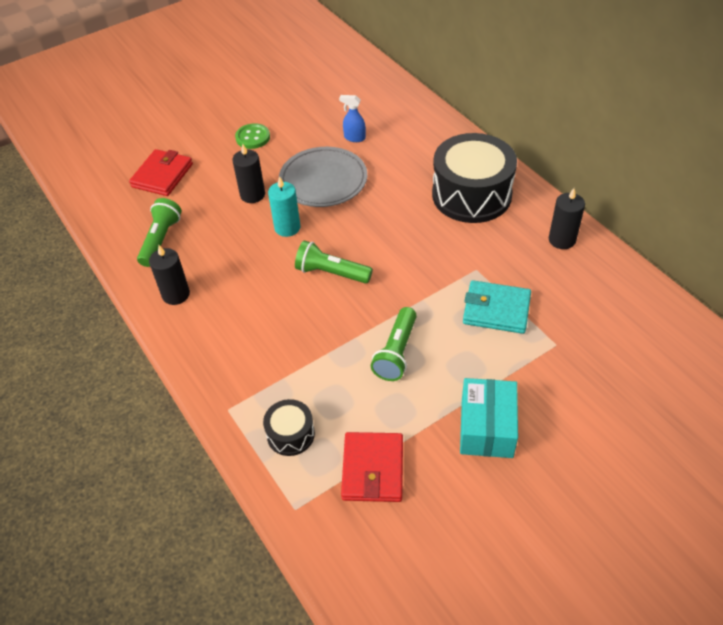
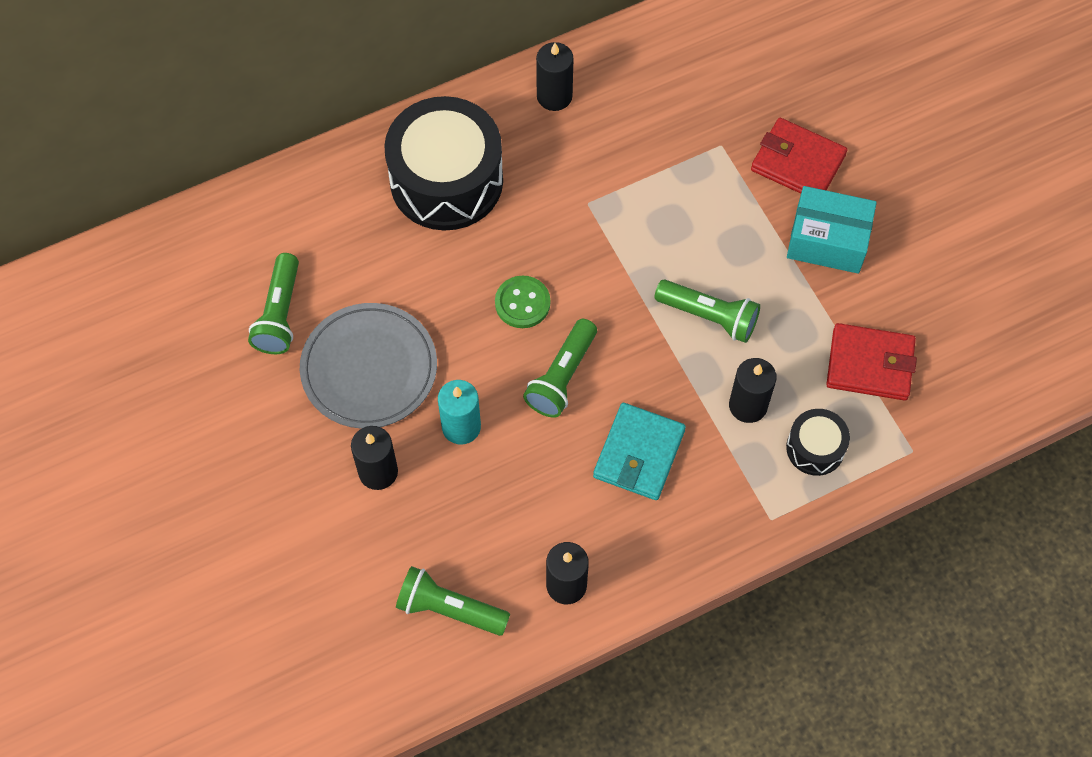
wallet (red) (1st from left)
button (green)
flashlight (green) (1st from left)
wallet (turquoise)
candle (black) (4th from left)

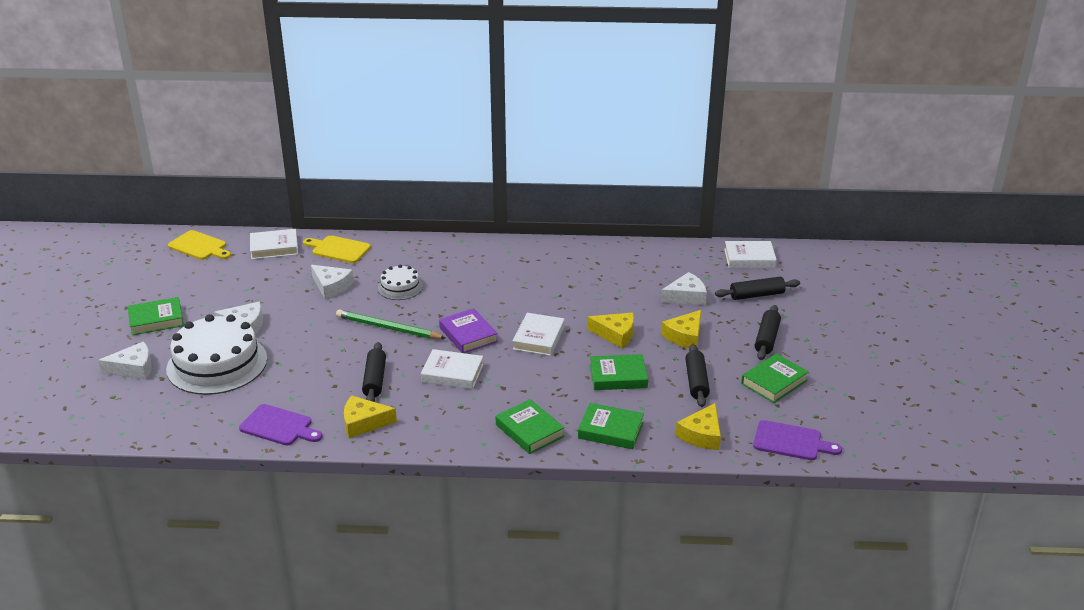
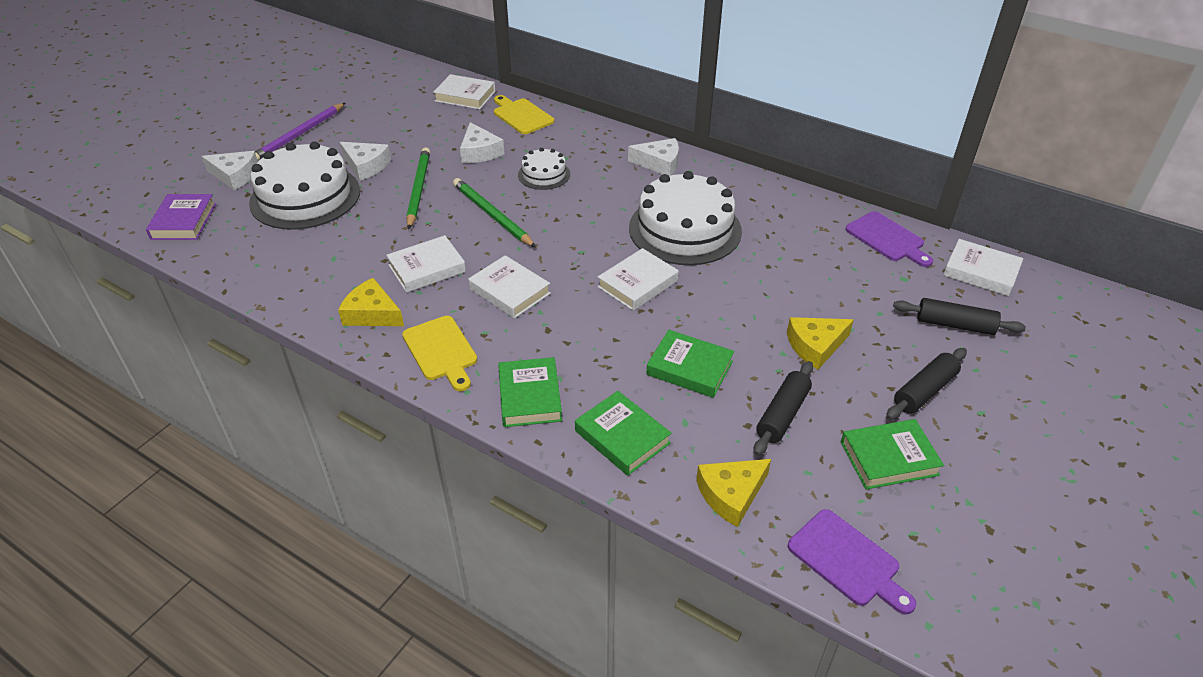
pencil (purple)
cutting board (yellow) (1st from left)
cutting board (purple) (2nd from left)
book (white) (1st from left)
book (purple)
cheese (yellow) (2nd from left in the first image)
cheese (white) (4th from left)
pencil (green) (1st from left)
cake (white) (3rd from left)

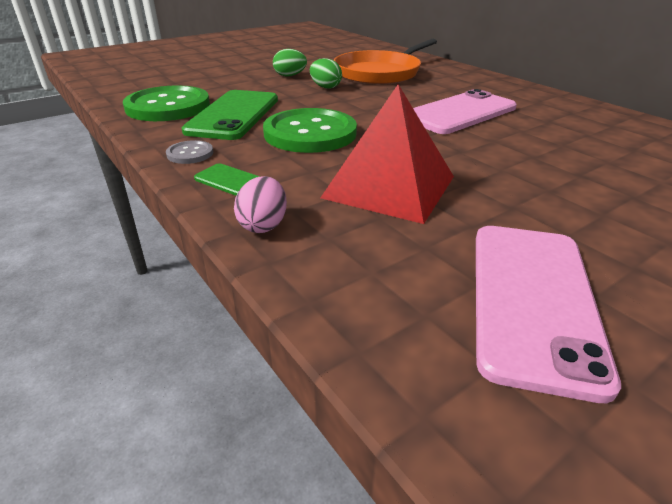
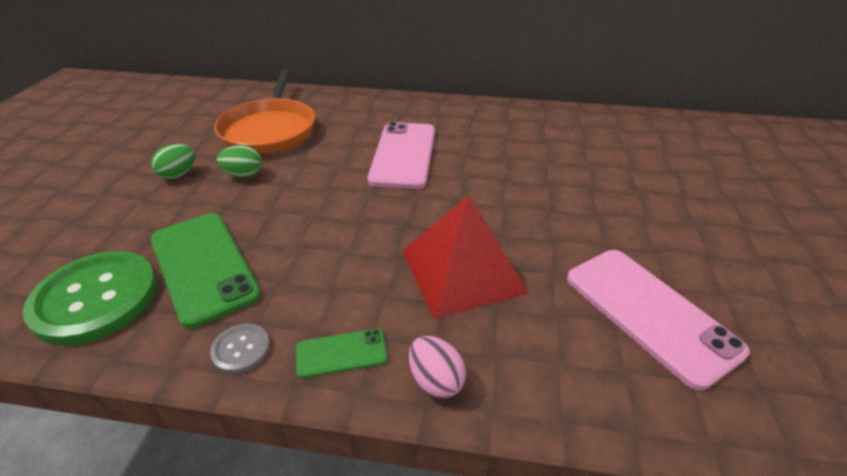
button (green) (2nd from left in the first image)

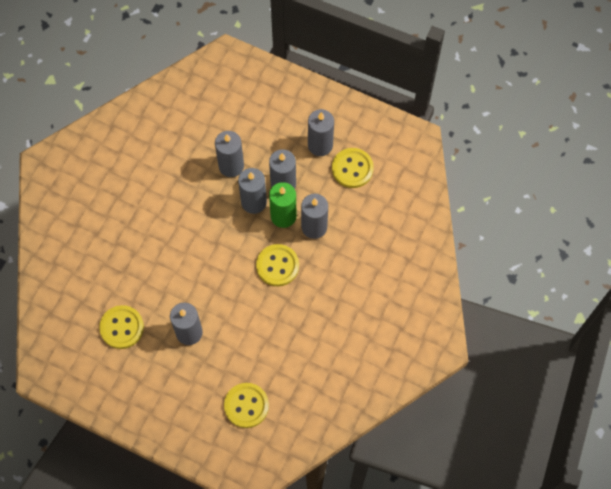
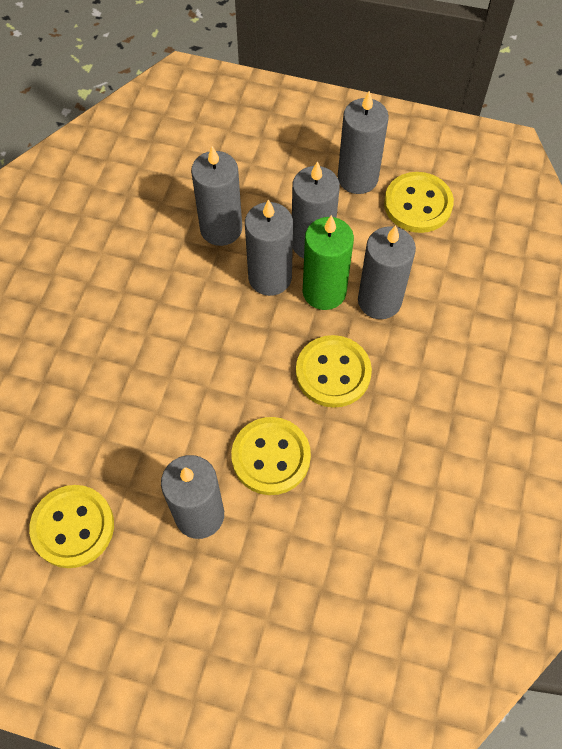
button (yellow) (2nd from left)

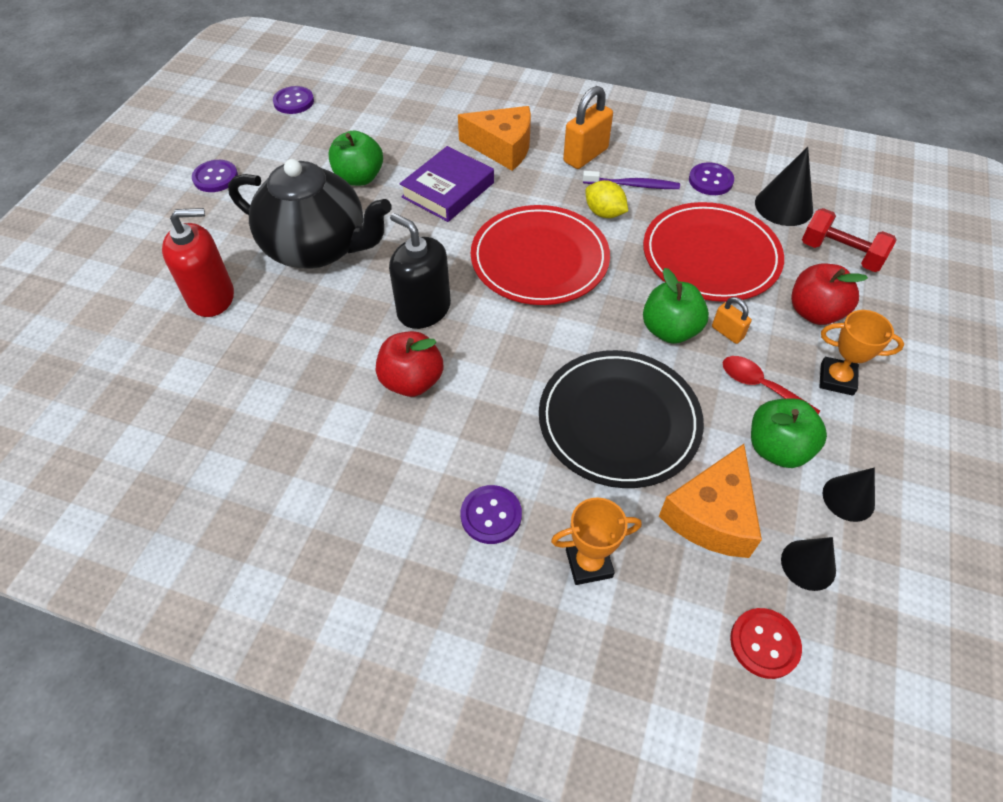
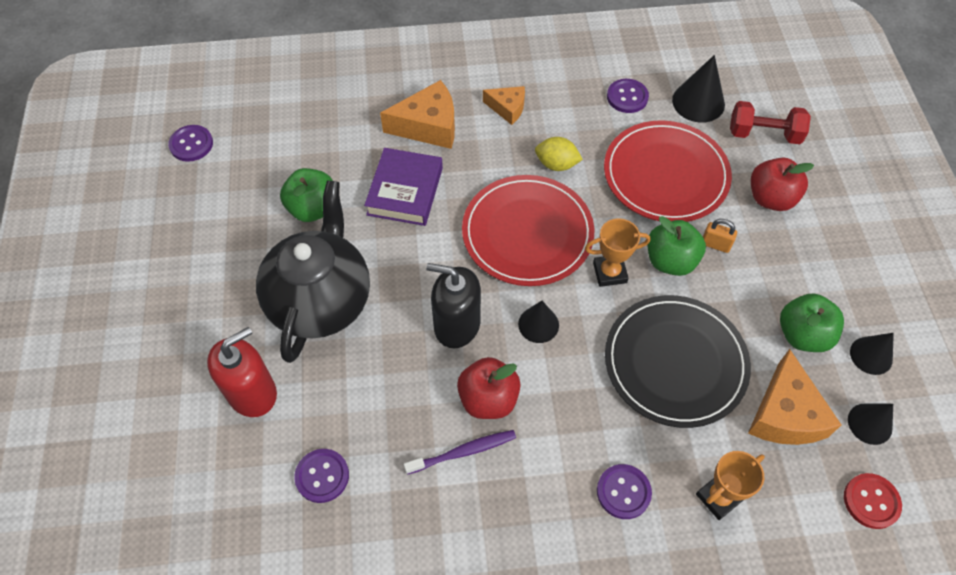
button (purple) (2nd from left)
teapot (black)
cheese (orange) (2nd from left)
toothbrush (purple)
spoon (red)
trophy (orange) (1st from left)
cone (black) (1st from left)

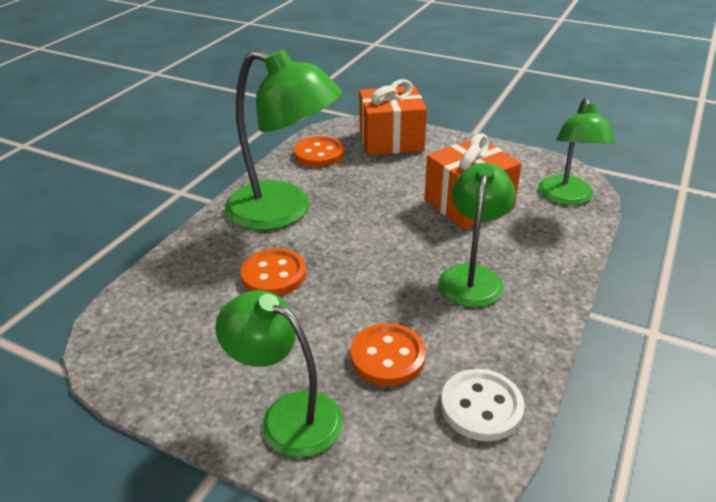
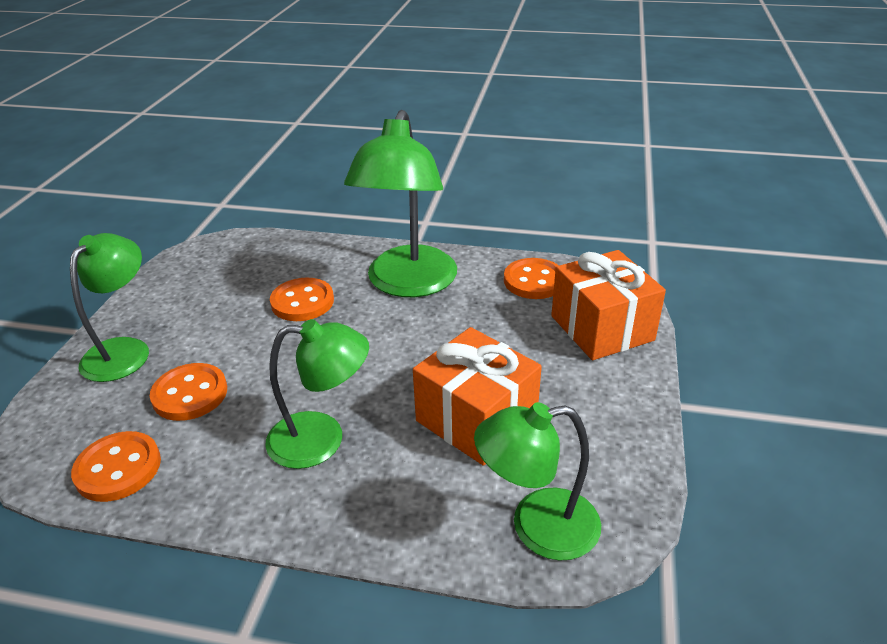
button (orange) (1st from left)

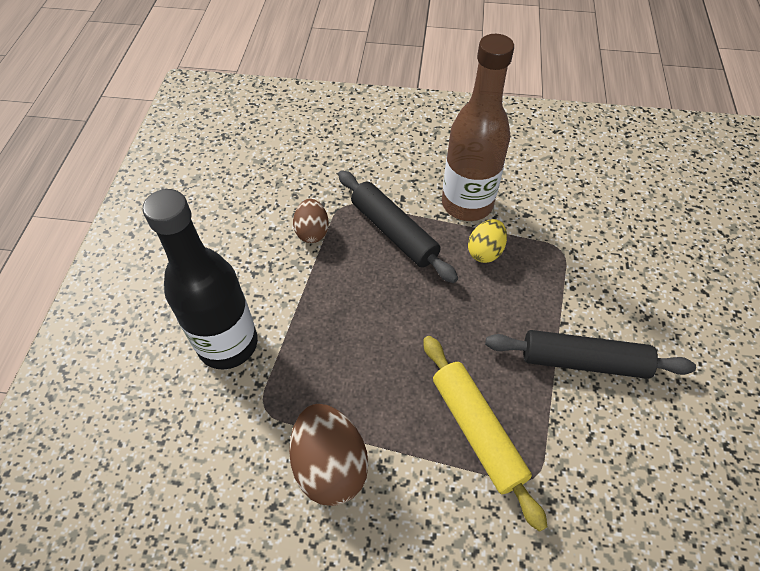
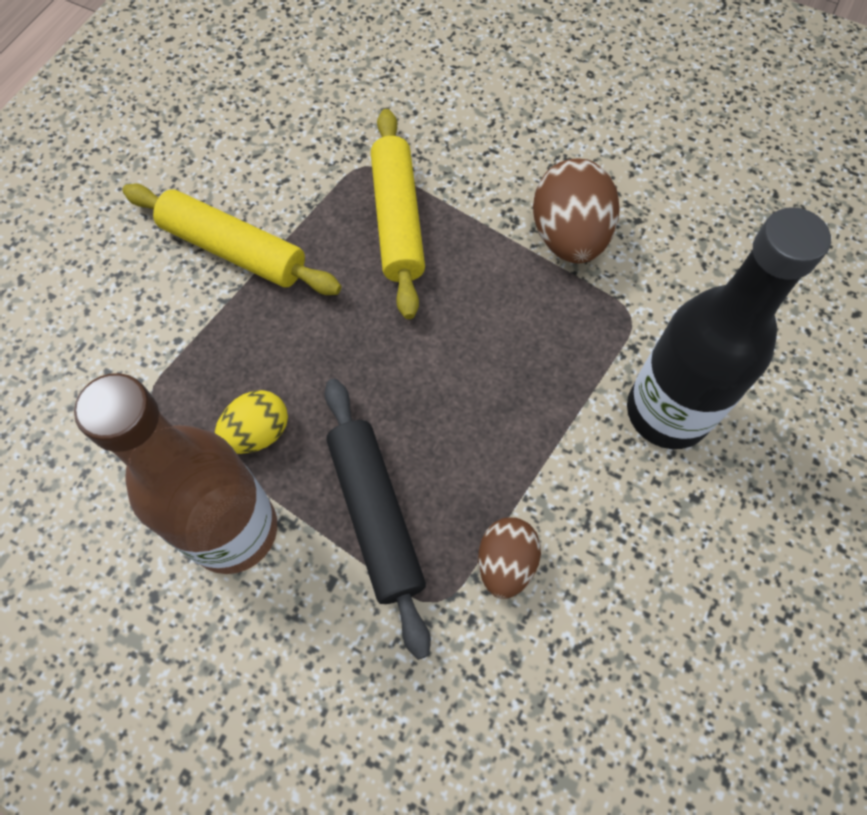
rolling pin (yellow) (1st from left)

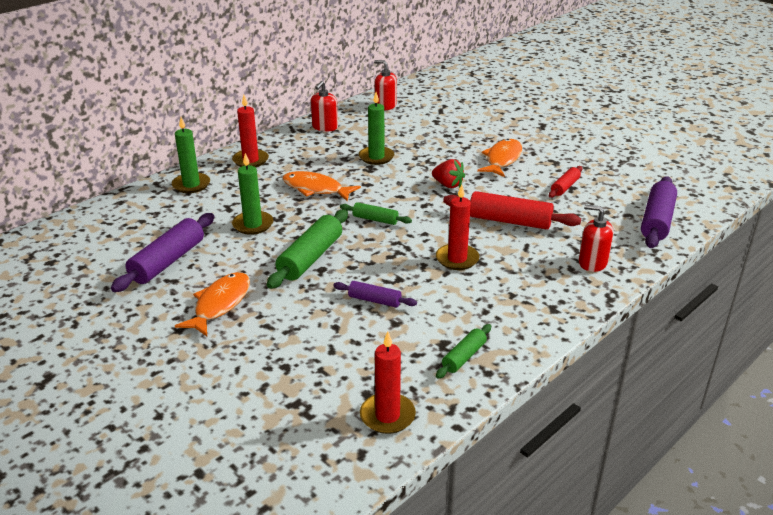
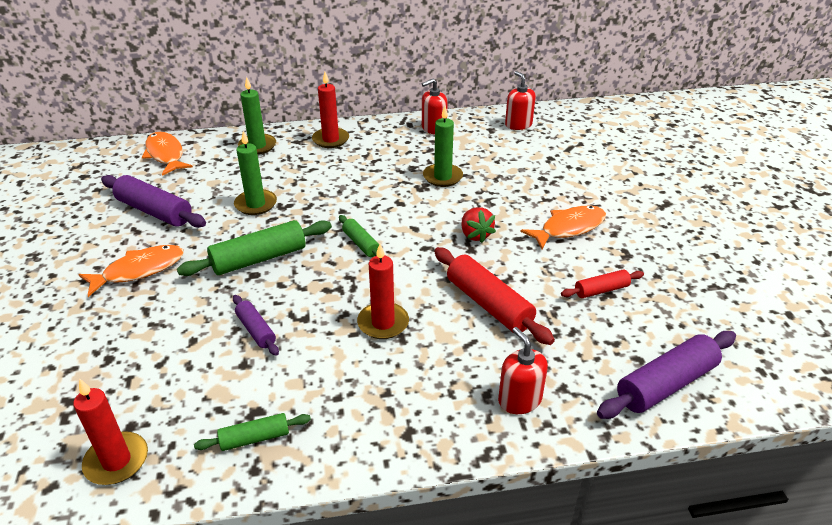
rolling pin (purple) (1st from left)
fish (orange) (2nd from left)

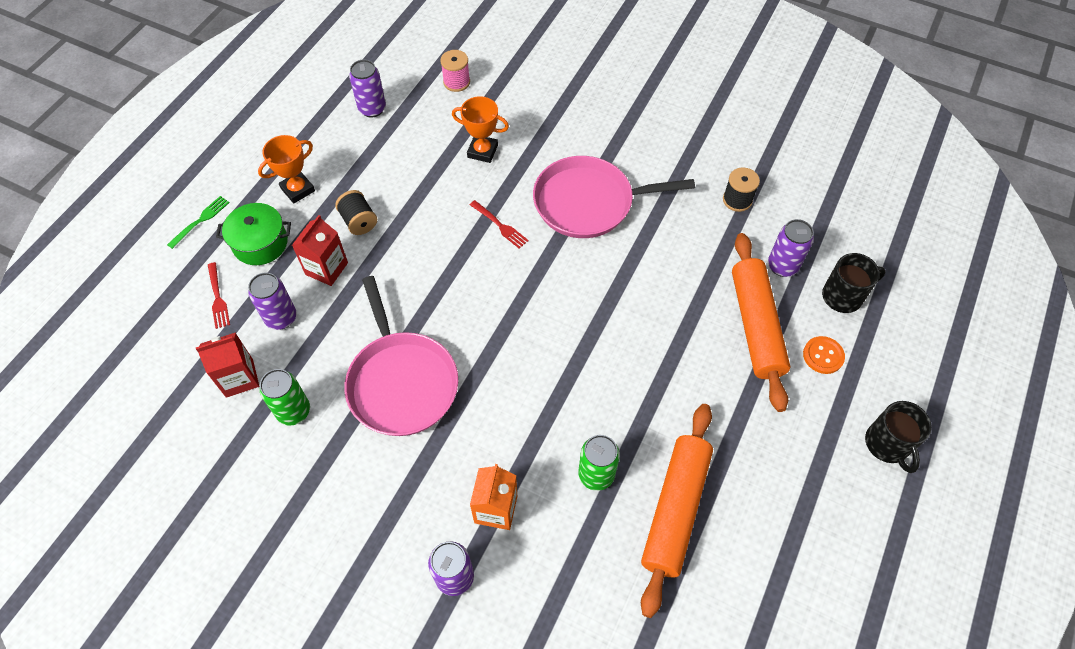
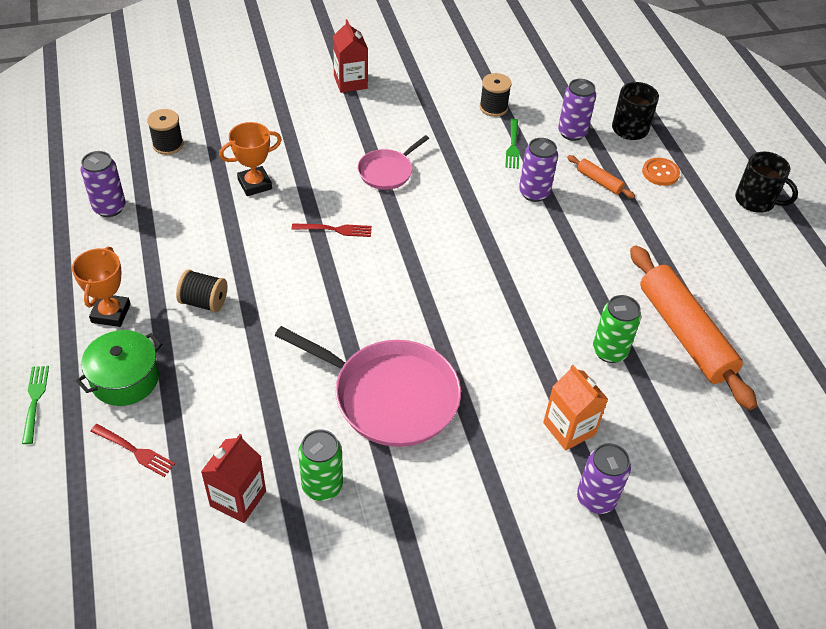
can (purple) (2nd from left)
carton (red) (2nd from left)
spool (black) (1st from left)
pan (pink) (2nd from left)
rolling pin (orange) (1st from left)
fork (green) (2nd from left)

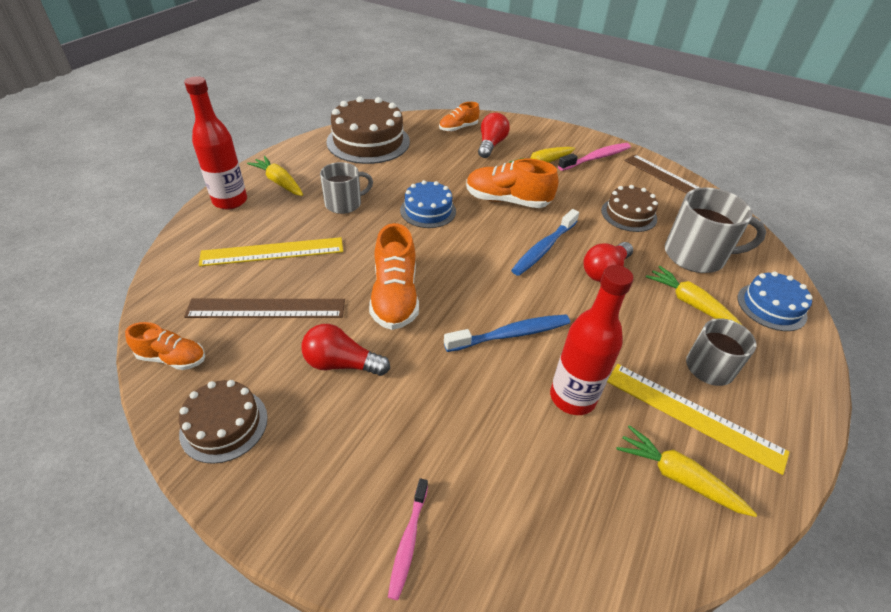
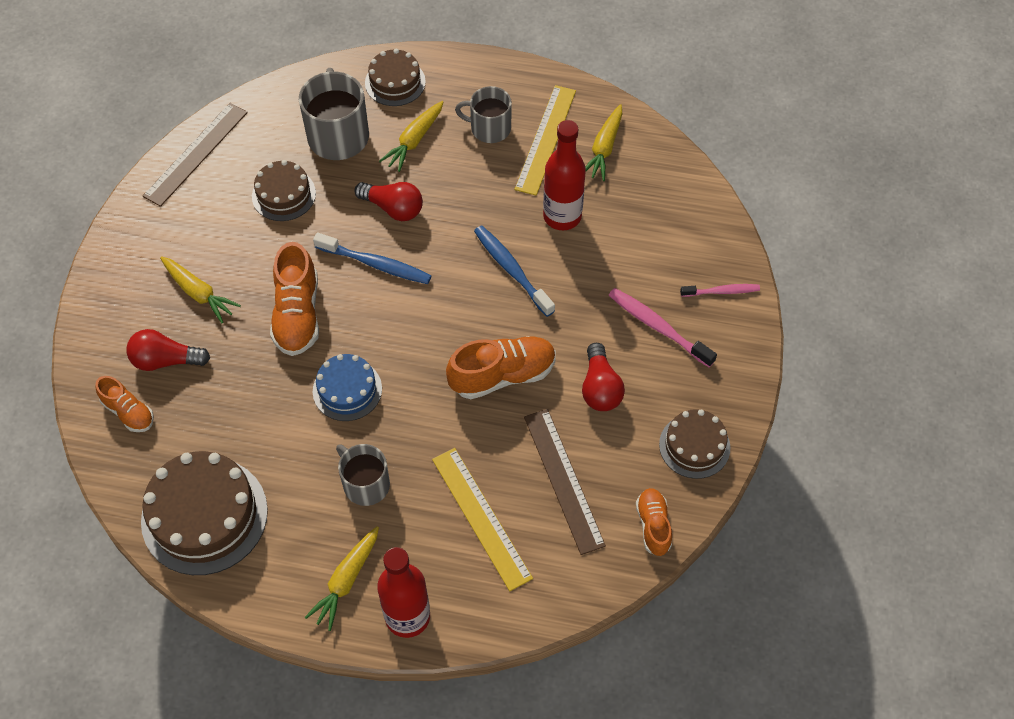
toothbrush (pink) (1st from left)
cake (brown) (3rd from left)

